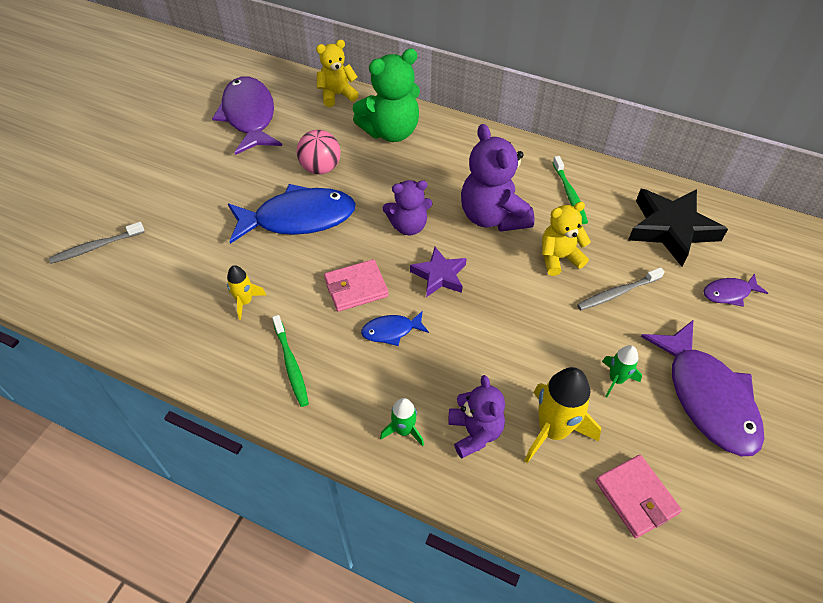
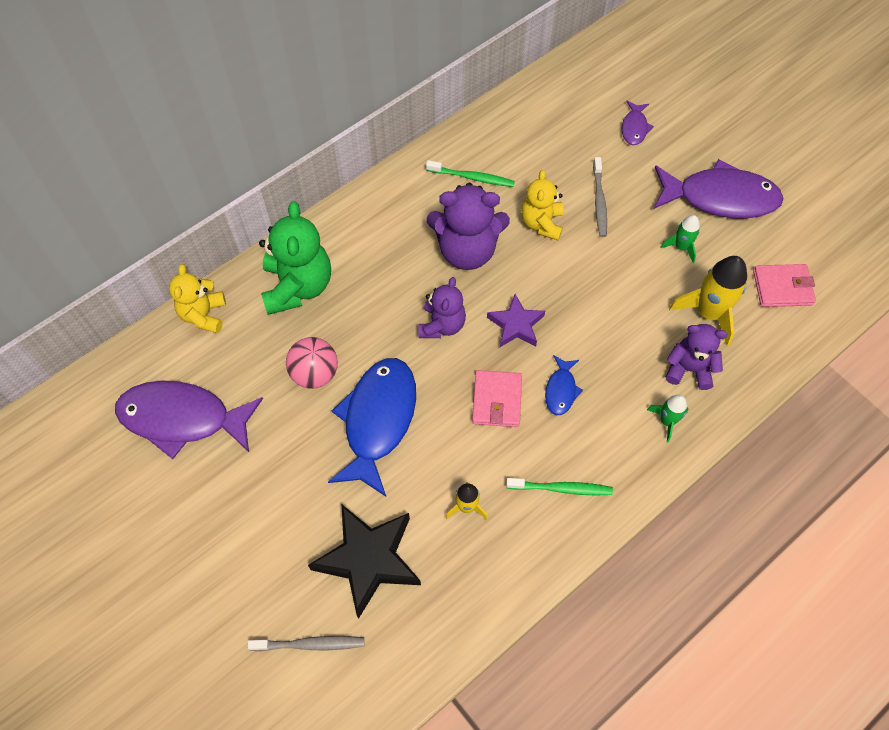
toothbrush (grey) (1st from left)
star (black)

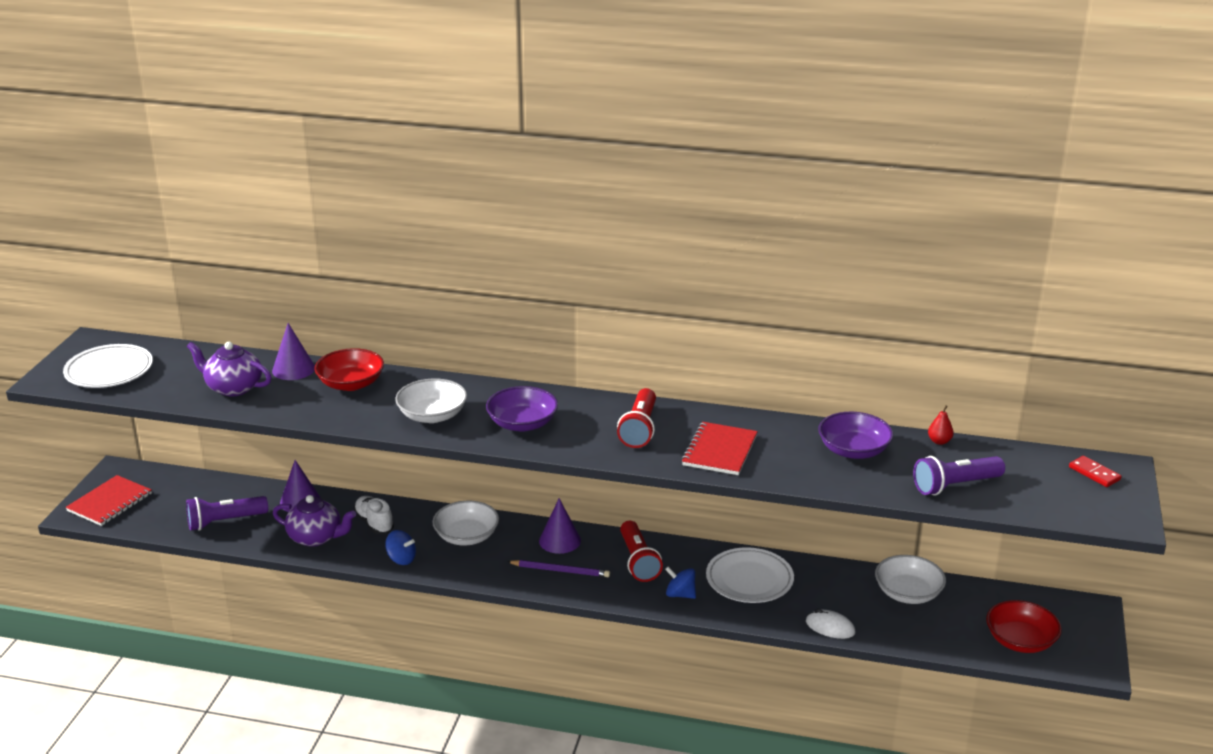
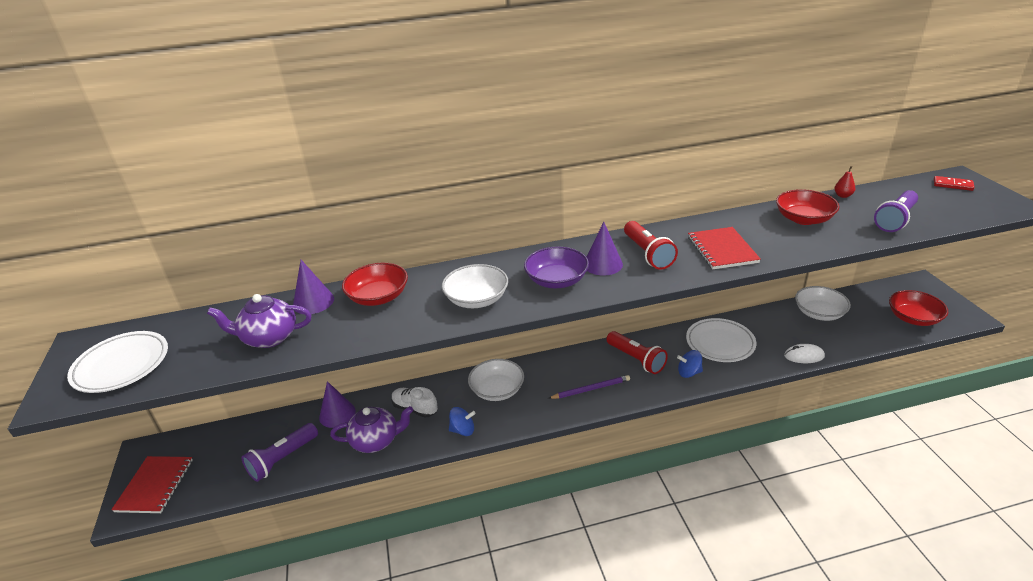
cone (purple) (3rd from left)
bowl (red) (2nd from left)

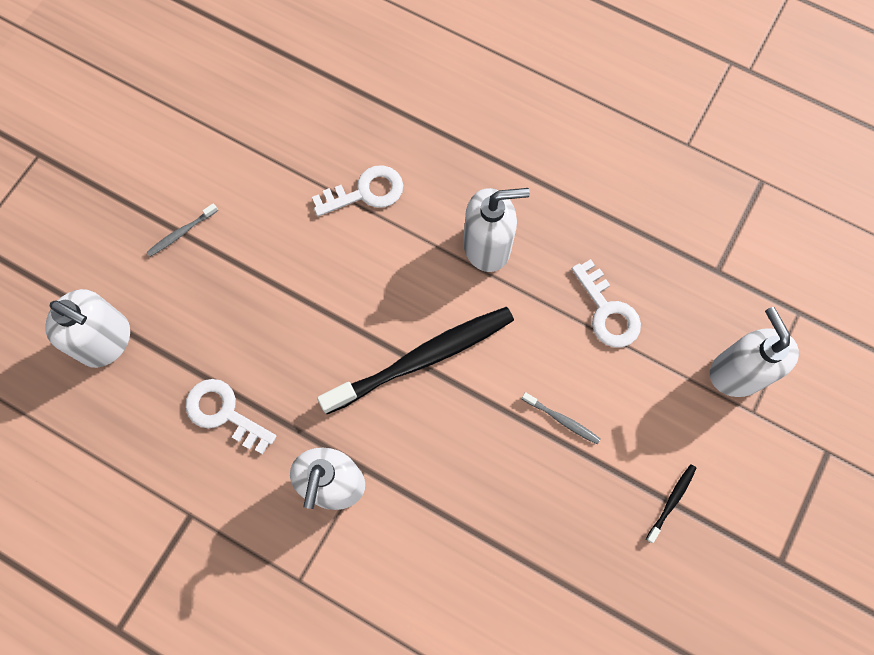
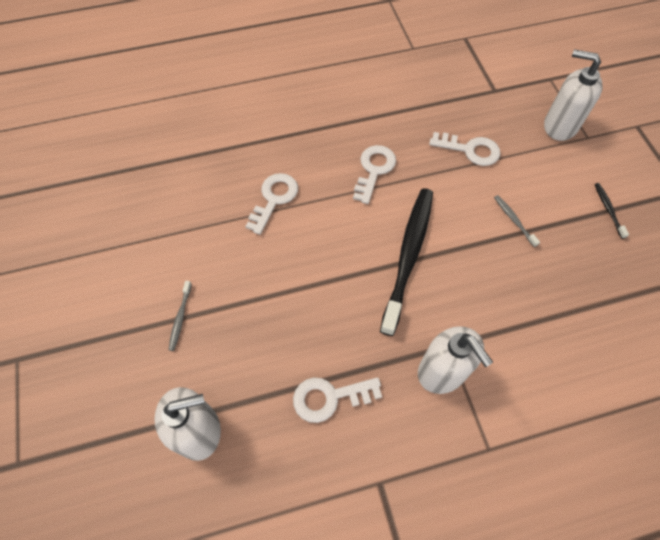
key (white) (3rd from left)
toothbrush (grey) (2nd from left)

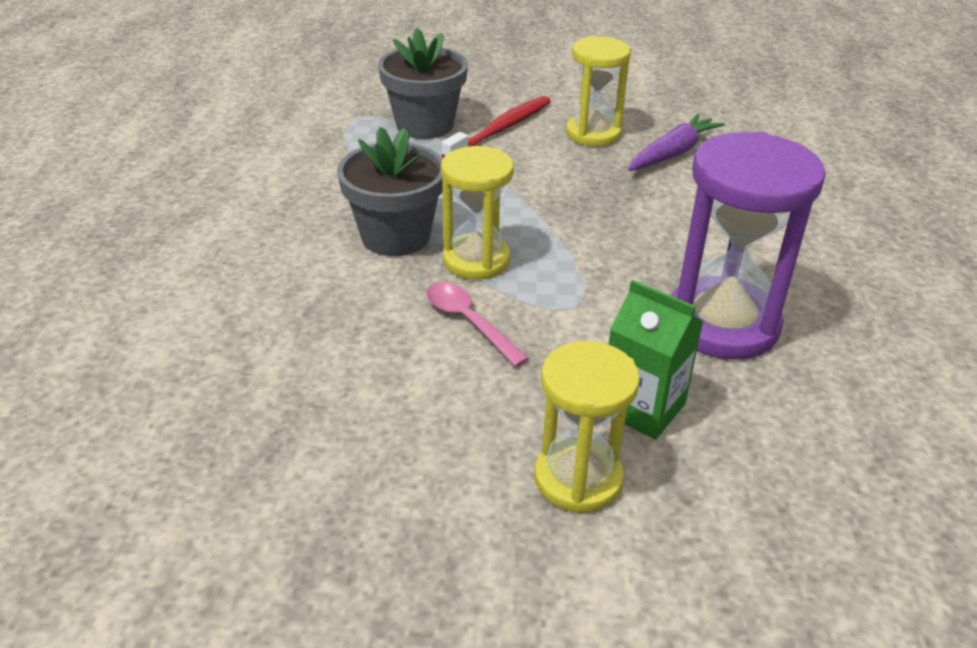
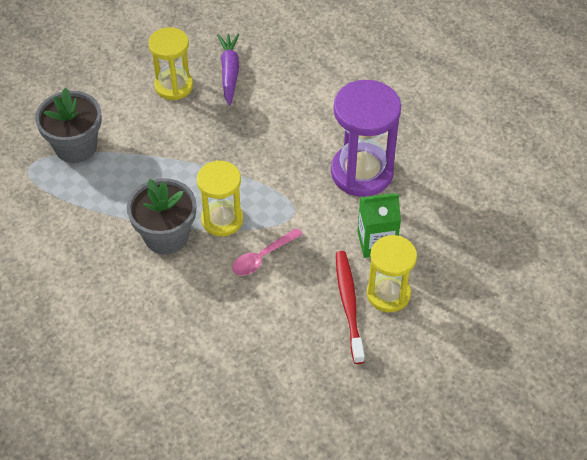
spoon (pink)
toothbrush (red)

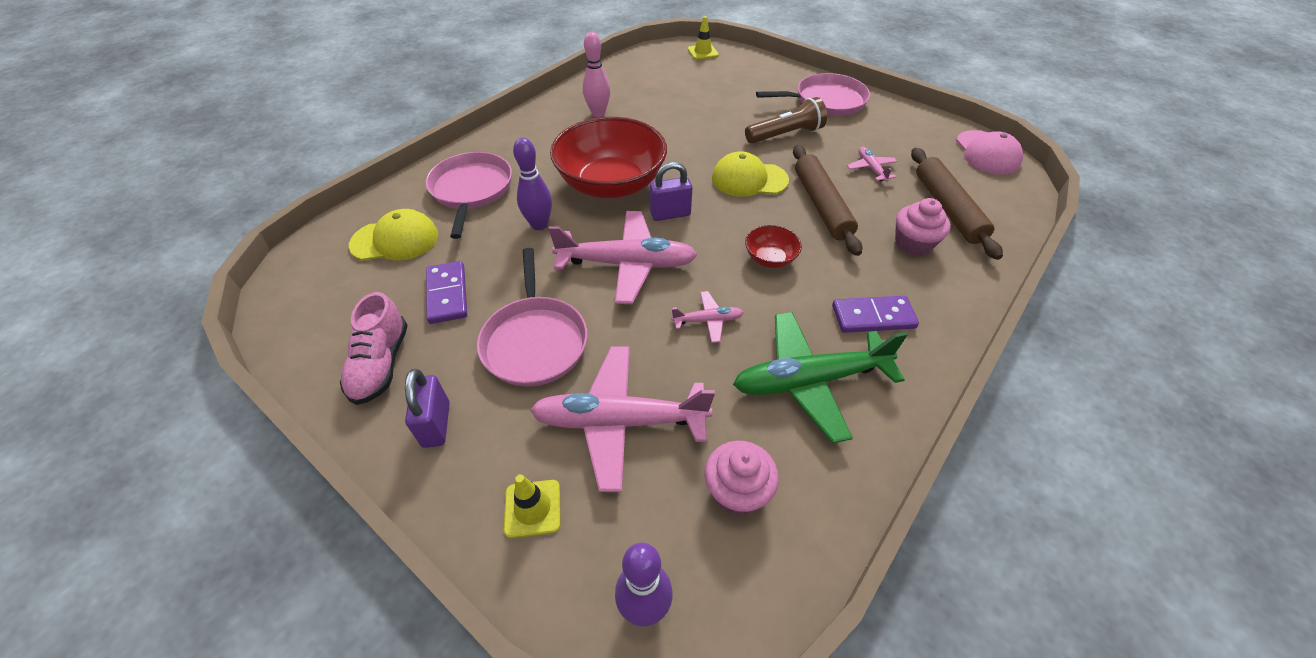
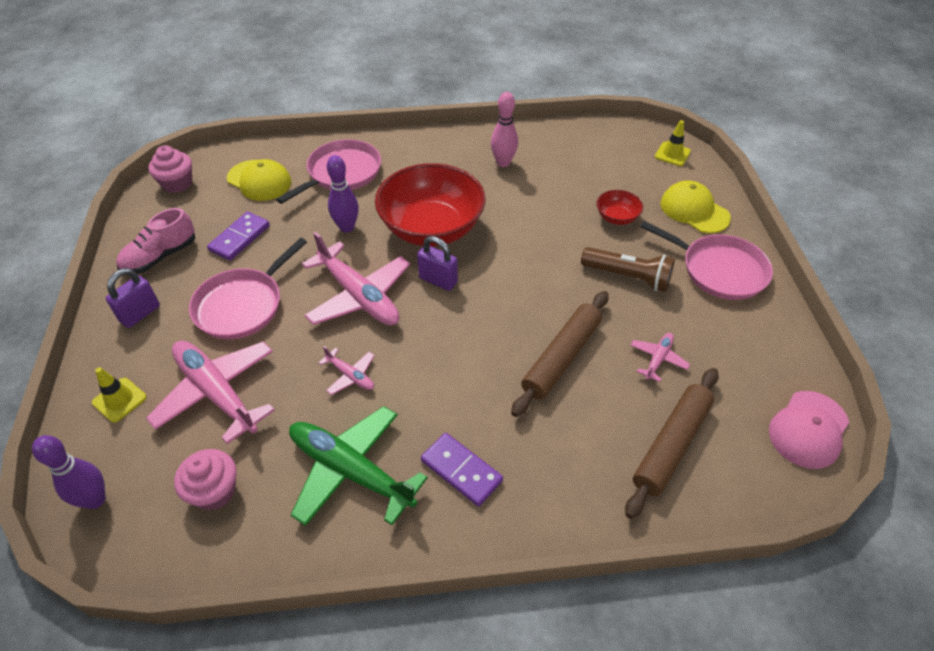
cap (yellow) (2nd from left)
bowl (red) (2nd from left)
cupcake (pink) (1st from left)

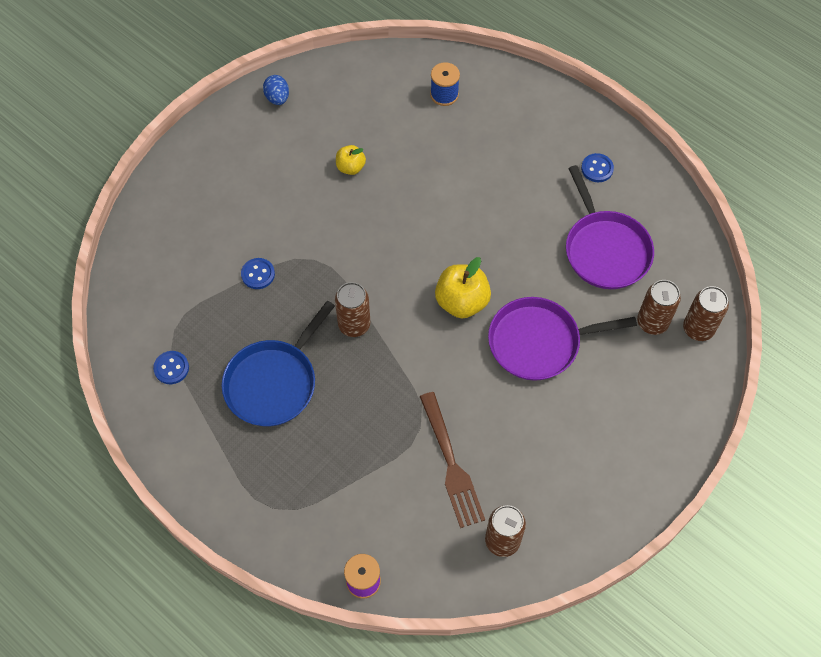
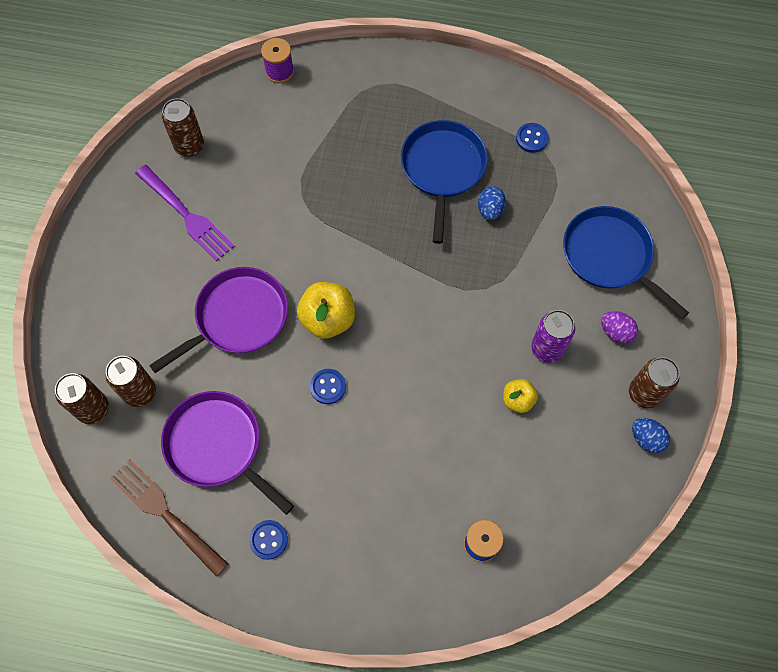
button (blue) (2nd from left)
can (brown) (4th from left)
fork (brown)
fork (purple)
egg (blue) (1st from left)
can (purple)
pan (blue) (2nd from left)
egg (purple)

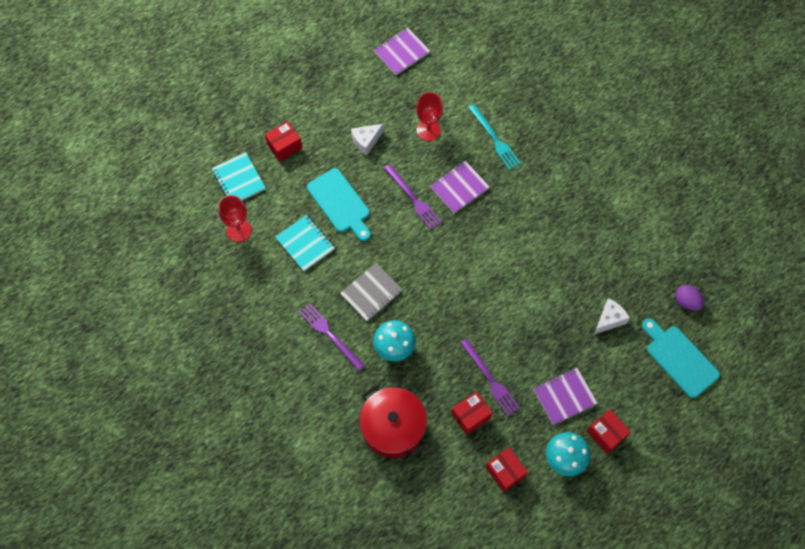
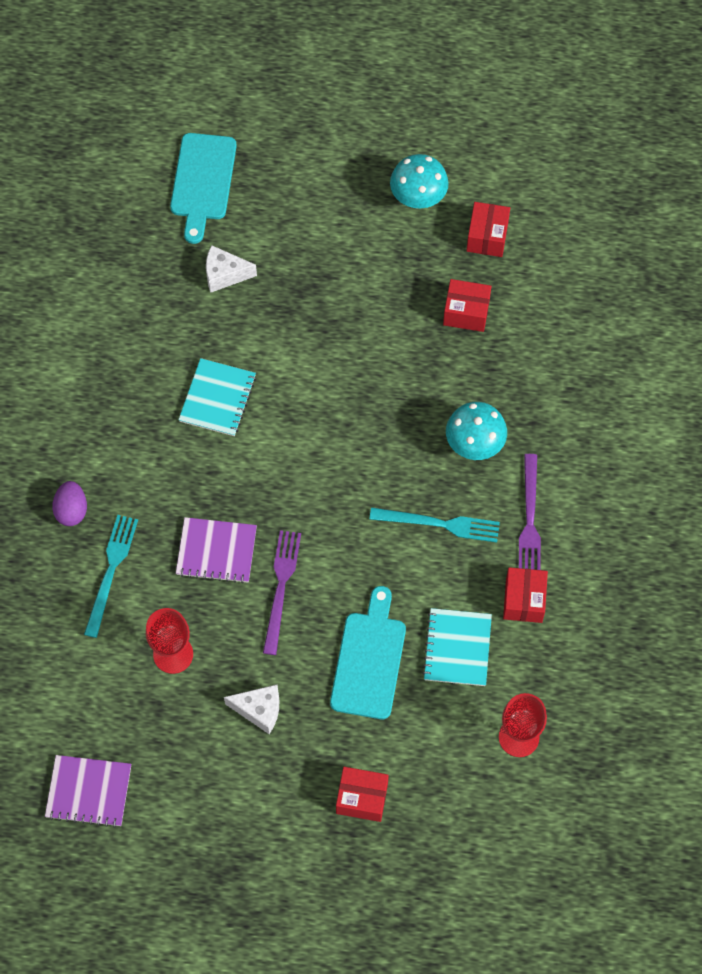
notebook (turquoise) (1st from left)
fork (turquoise) (2nd from left)
pot (red)
fork (purple) (3rd from left in the first image)
notebook (purple) (3rd from left in the first image)
box (red) (4th from left)
egg (purple)

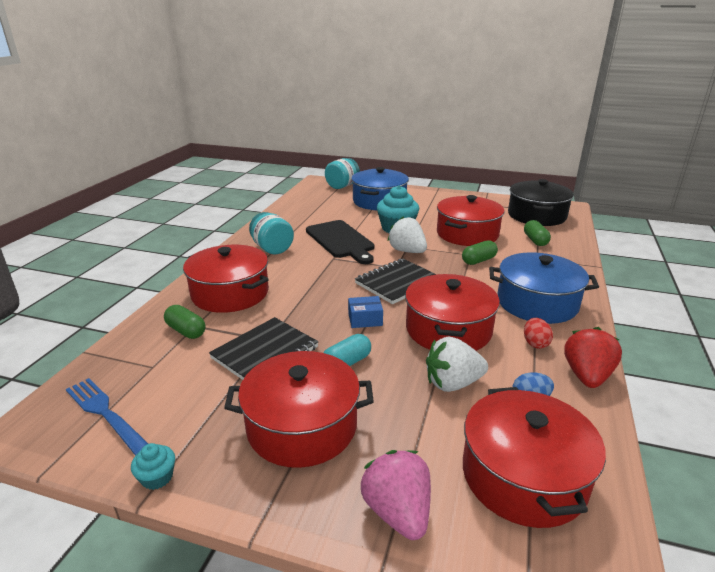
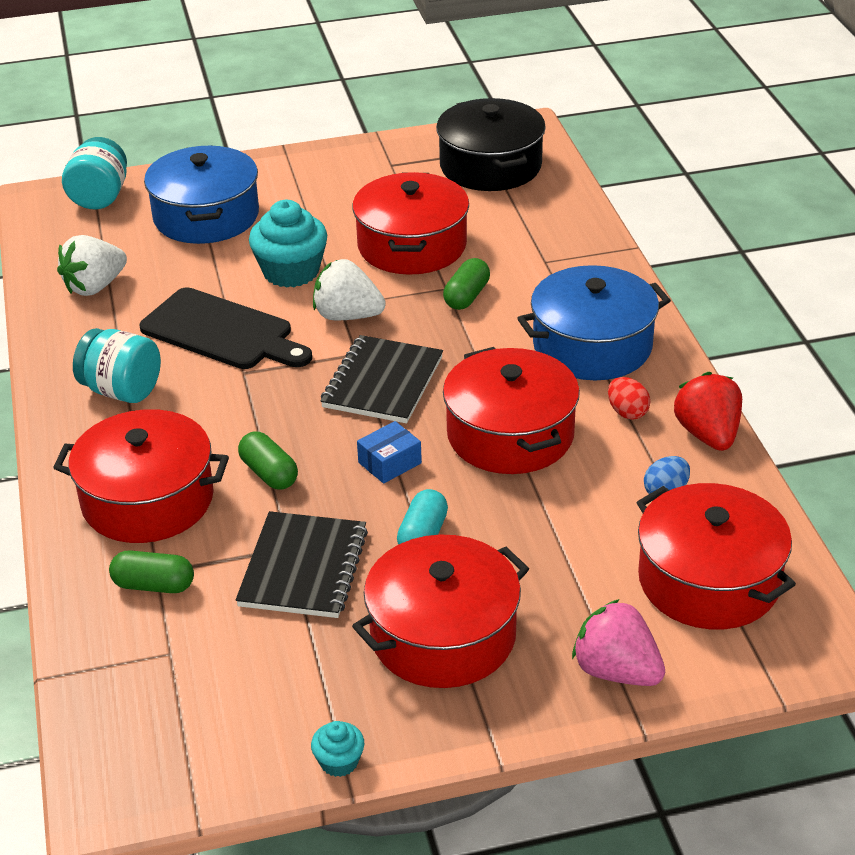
fork (blue)
strawberry (white) (1st from left)
capsule (green) (2nd from left)

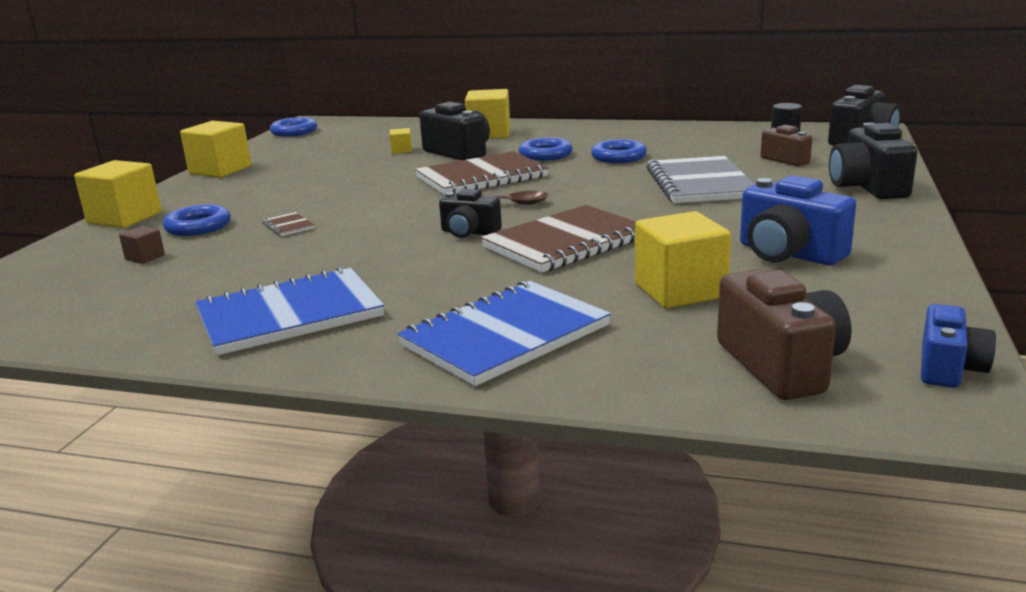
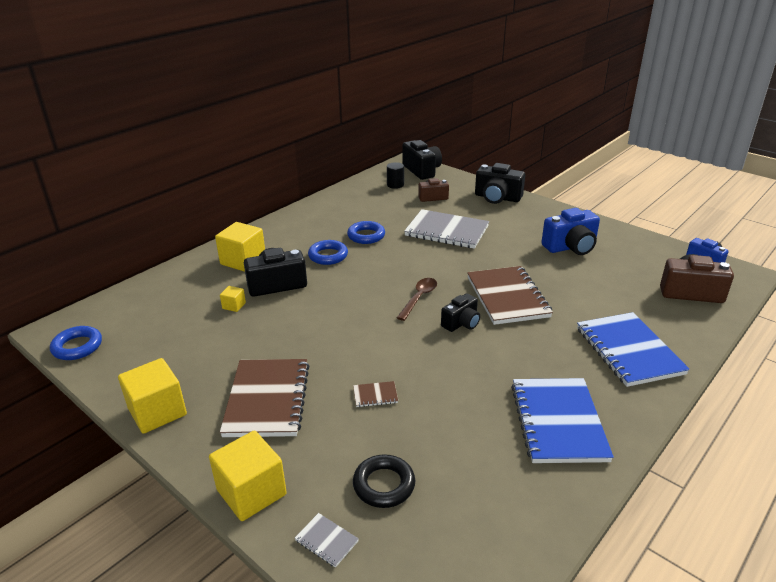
ring (black)
ring (blue) (1st from left in the first image)
notebook (brown) (1st from left)
cube (yellow) (5th from left in the first image)
notebook (grey) (1st from left)

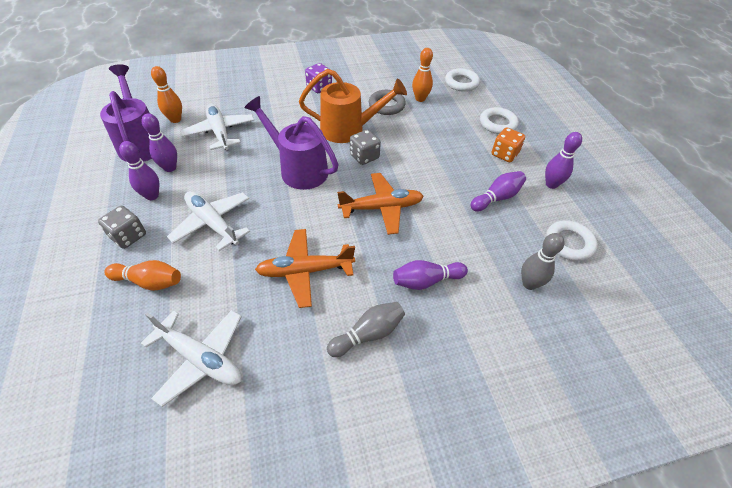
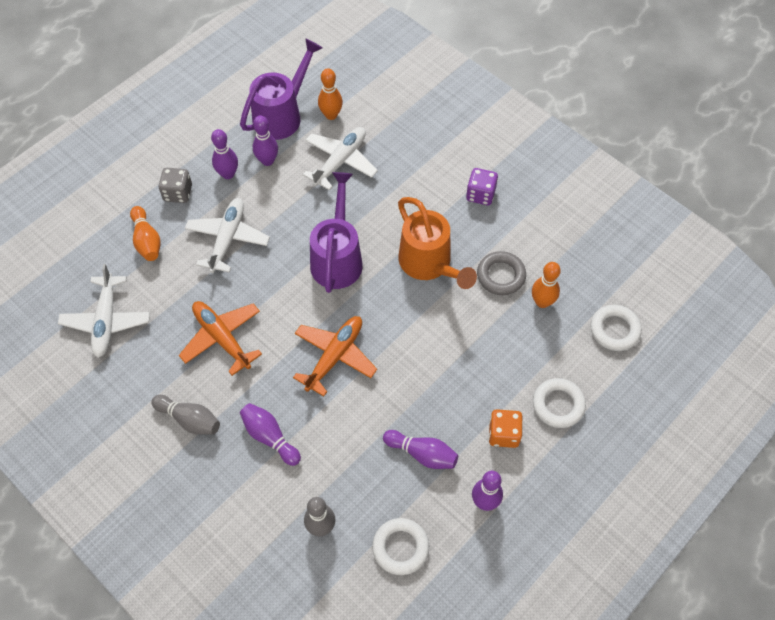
plane (orange) (2nd from left)
dice (grey) (2nd from left in the first image)

